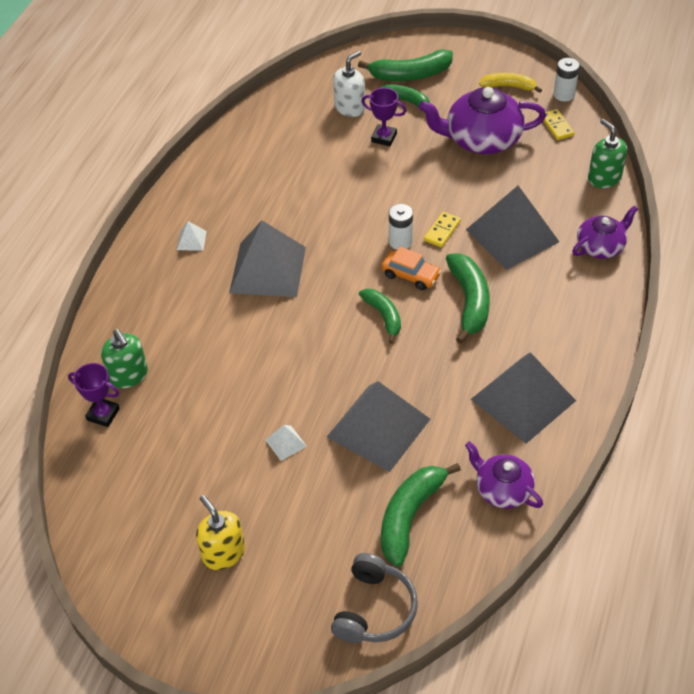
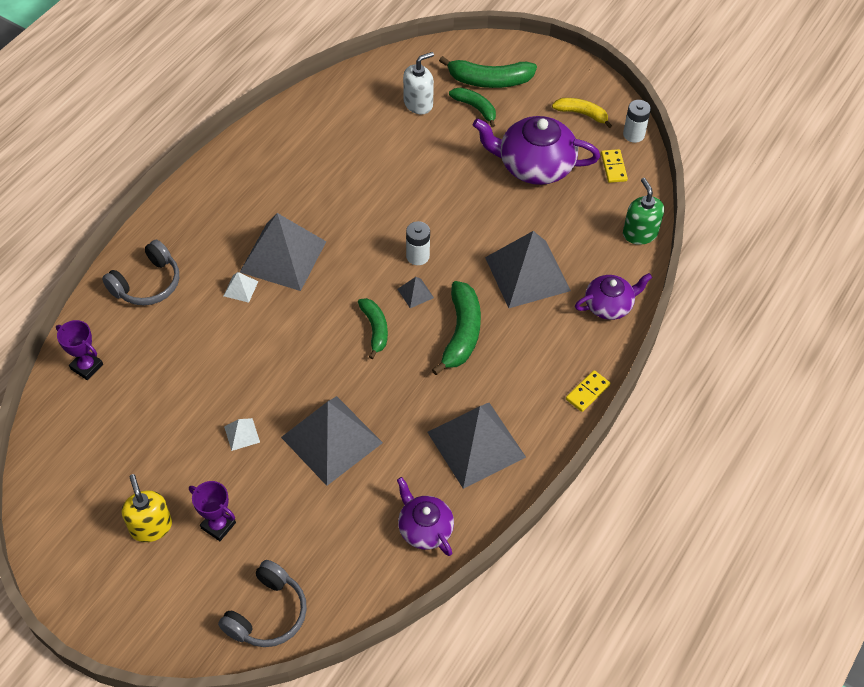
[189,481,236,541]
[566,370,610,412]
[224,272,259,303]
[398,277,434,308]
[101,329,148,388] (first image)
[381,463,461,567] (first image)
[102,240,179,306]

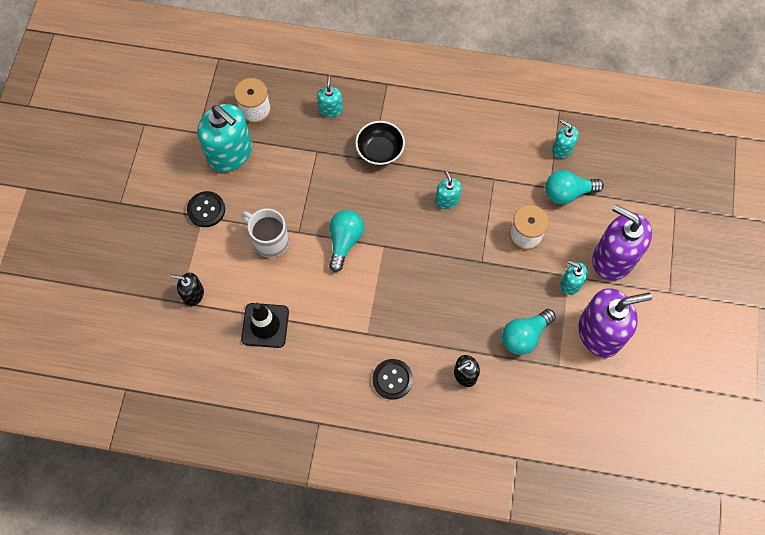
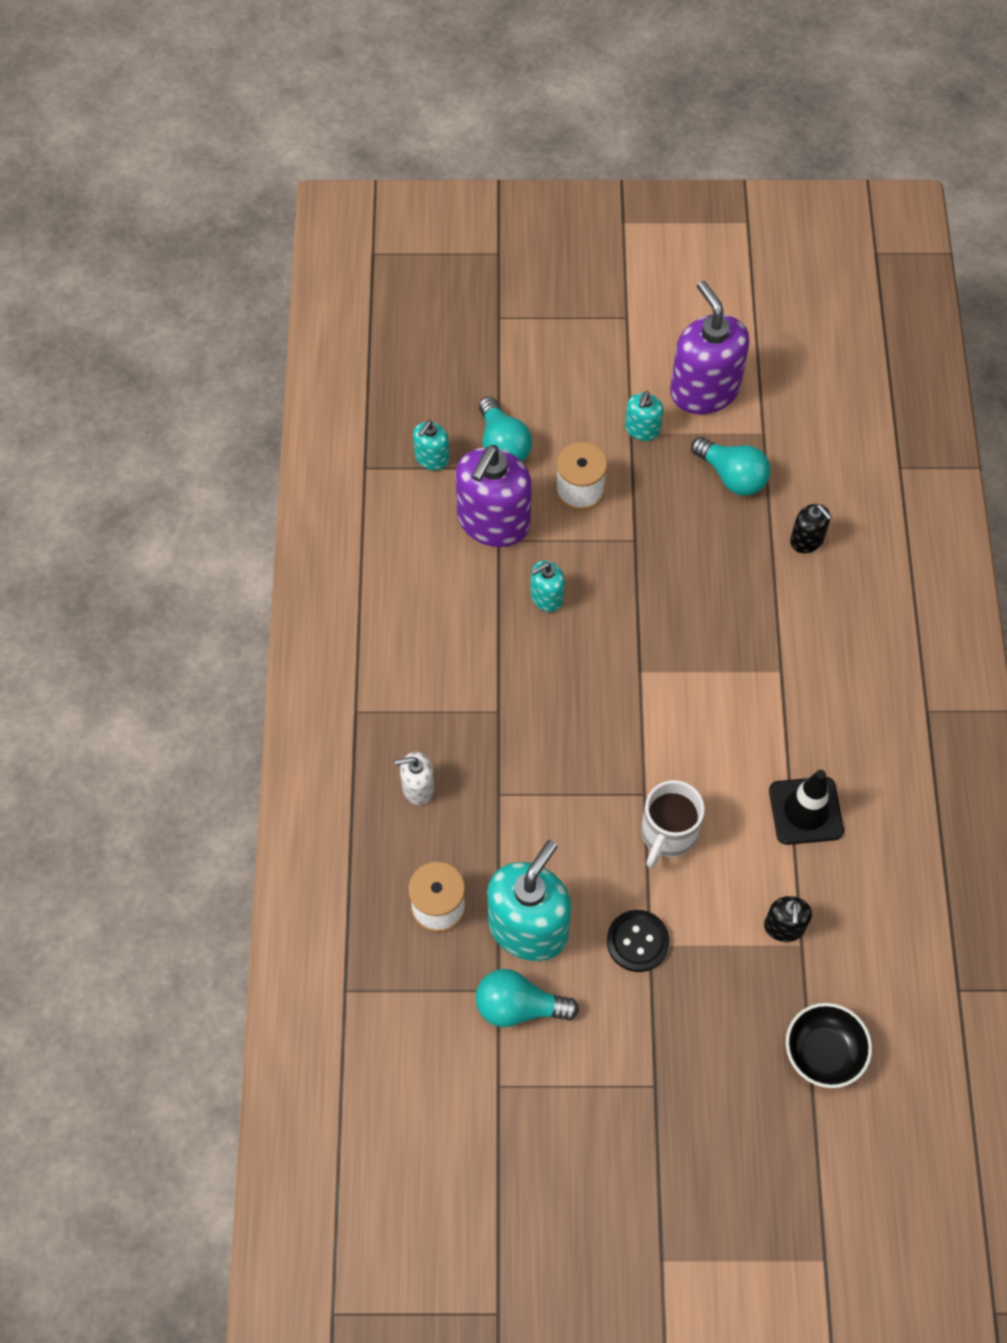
[395,752,434,805]
[786,1003,872,1088]
[455,445,532,547]
[476,969,579,1027]
[373,359,413,400] (first image)

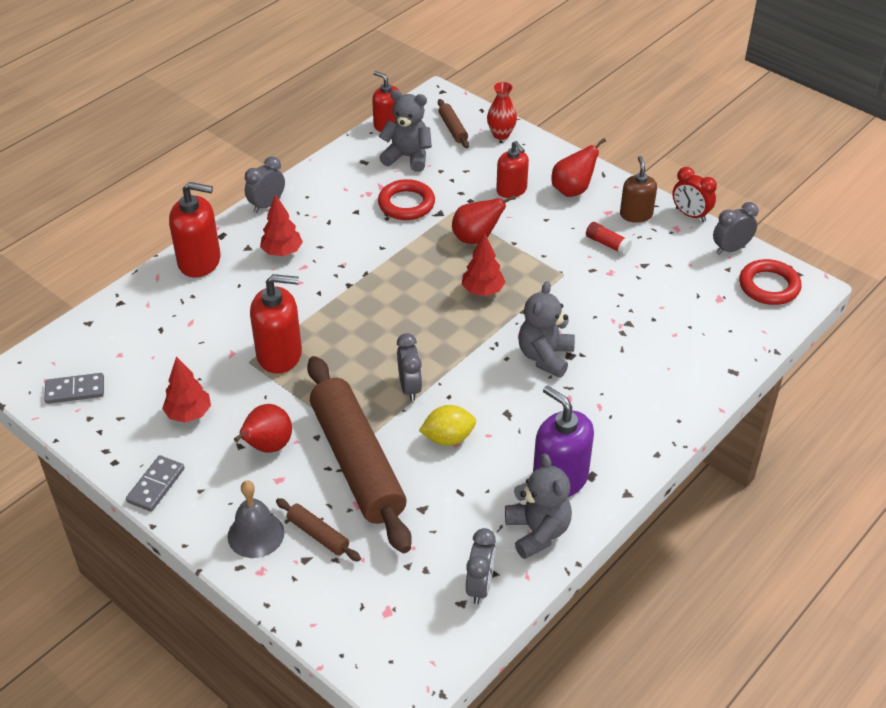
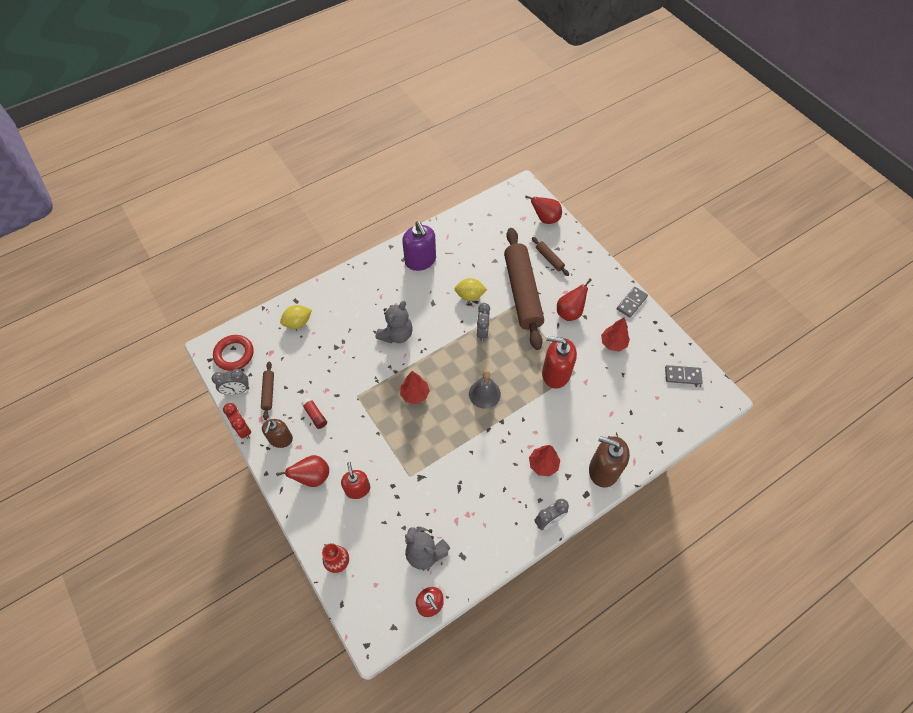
[261,362,274,420]
[378,179,435,220] (first image)
[589,436,630,487]
[525,195,562,224]
[505,453,572,559] (first image)
[469,370,501,409]
[466,528,496,604] (first image)
[280,305,312,329]

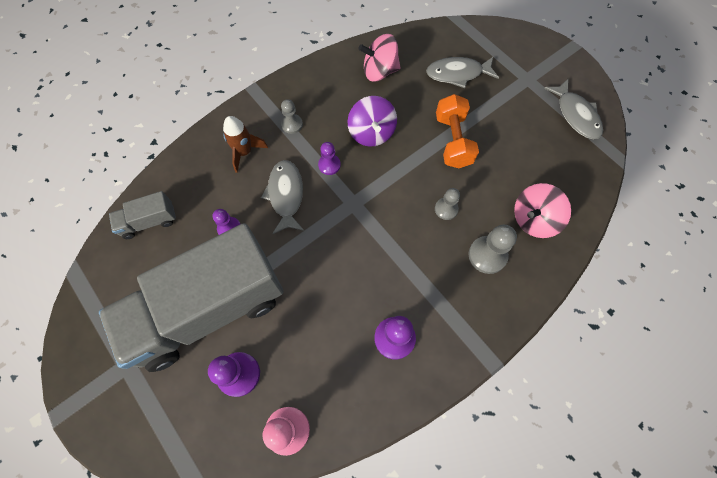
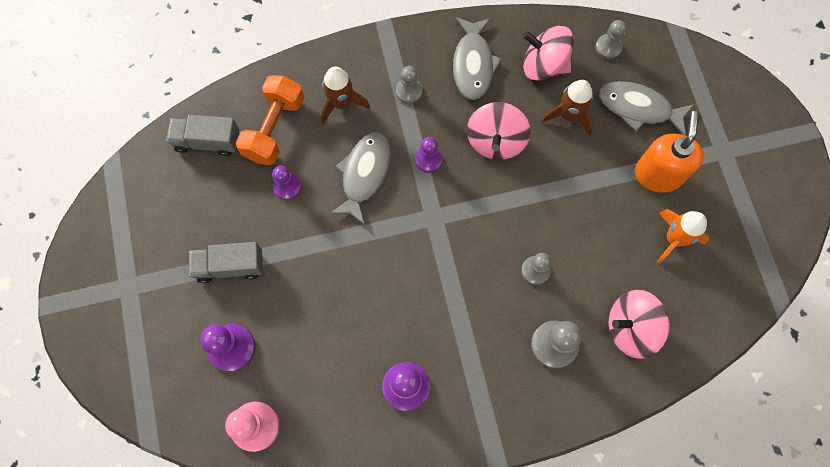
[453,17,502,100]
[236,75,304,165]
[467,102,531,160]
[189,242,263,283]
[596,20,626,59]
[541,80,593,136]
[635,111,704,193]
[657,209,709,263]

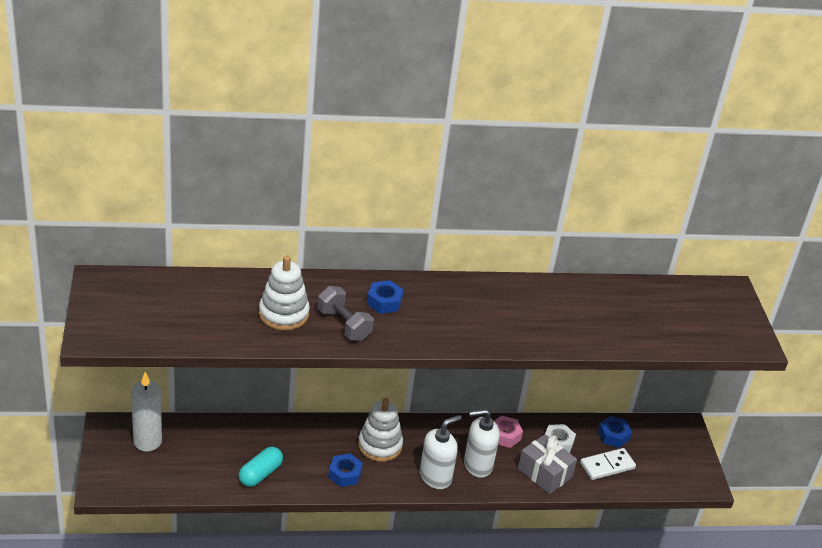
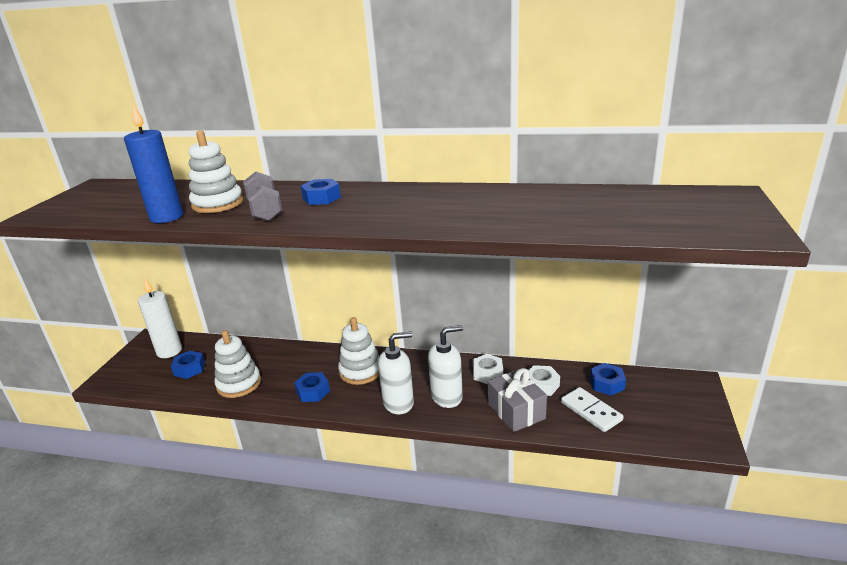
[428,325,463,408]
[473,354,503,384]
[214,330,261,398]
[561,387,624,432]
[124,104,184,223]
[171,351,205,379]

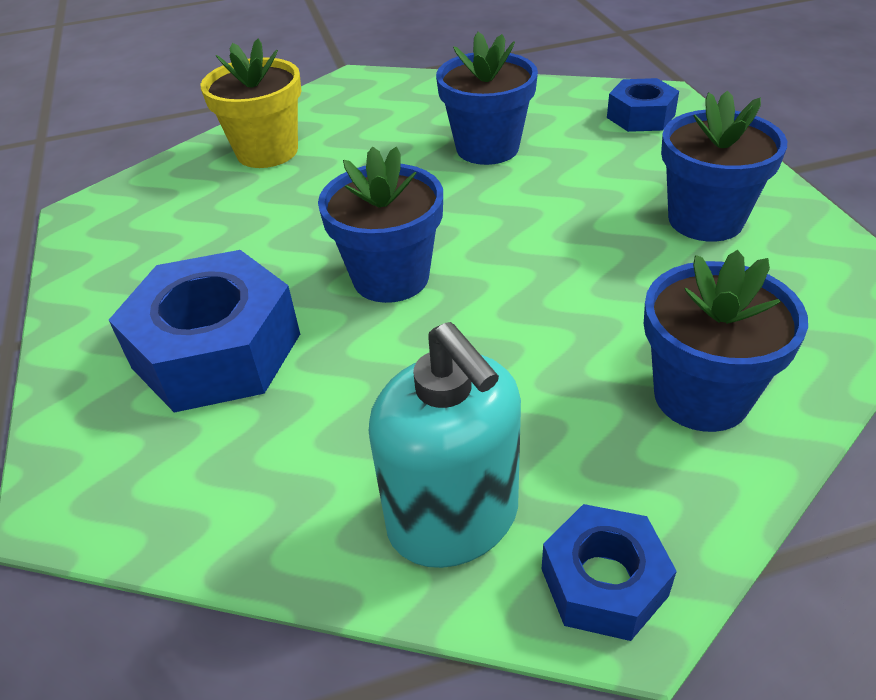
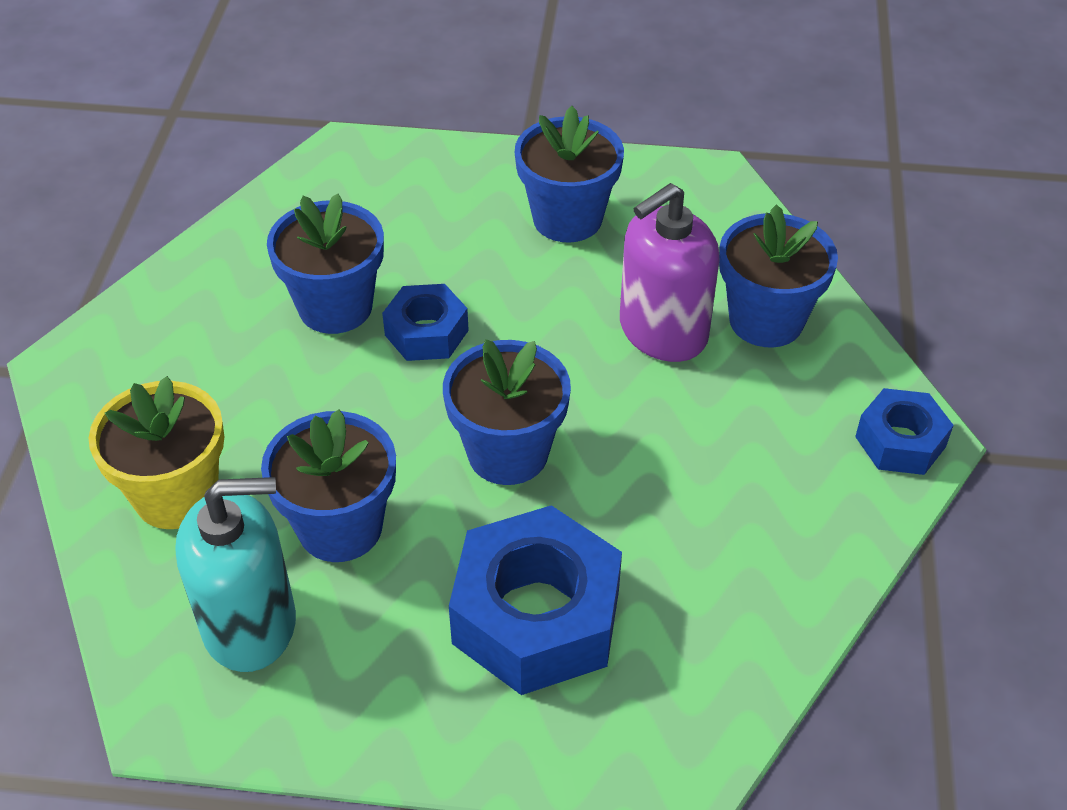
[382,284,469,361]
[175,477,296,672]
[620,183,720,362]
[261,410,396,562]

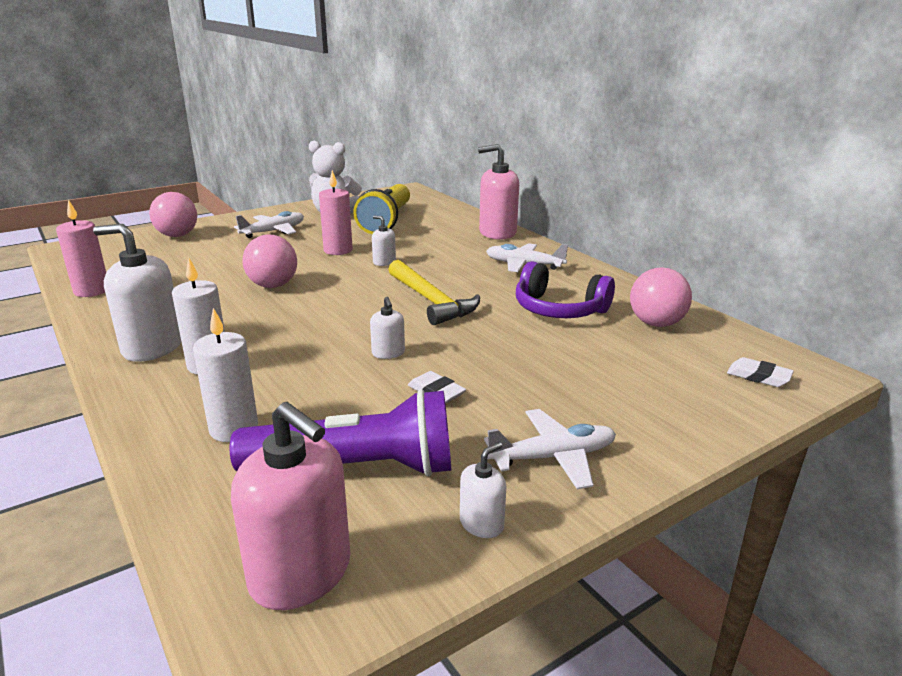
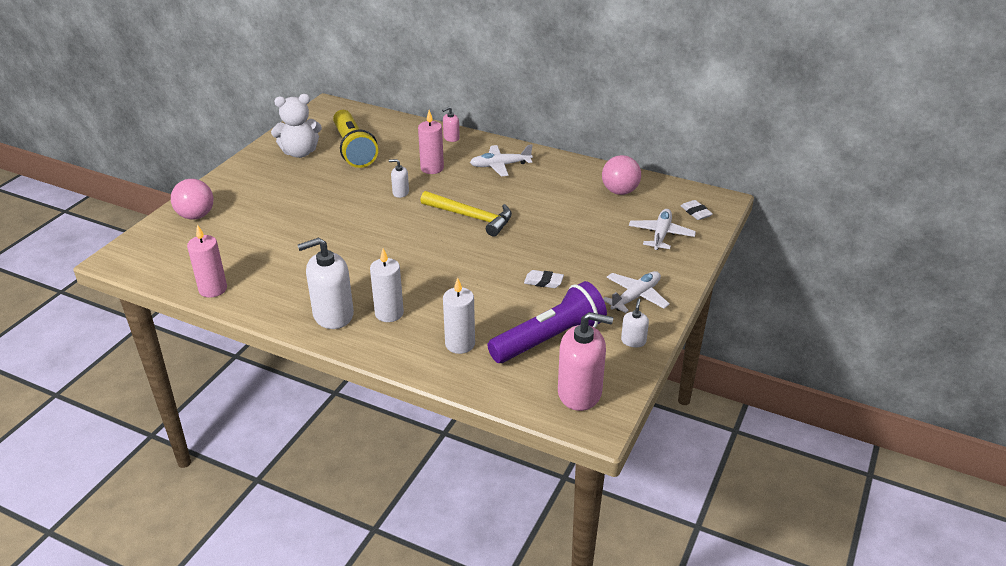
[442,107,460,142]
[418,110,444,174]
[629,209,696,250]
[242,235,297,288] (first image)
[516,261,615,318] (first image)
[370,297,405,359] (first image)
[681,200,713,220]

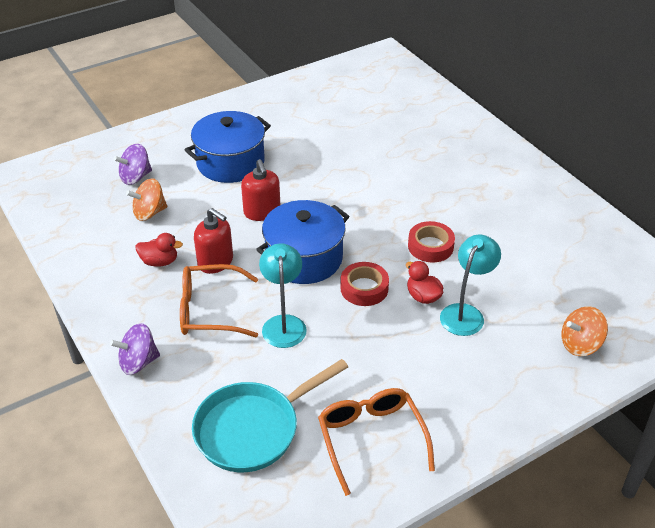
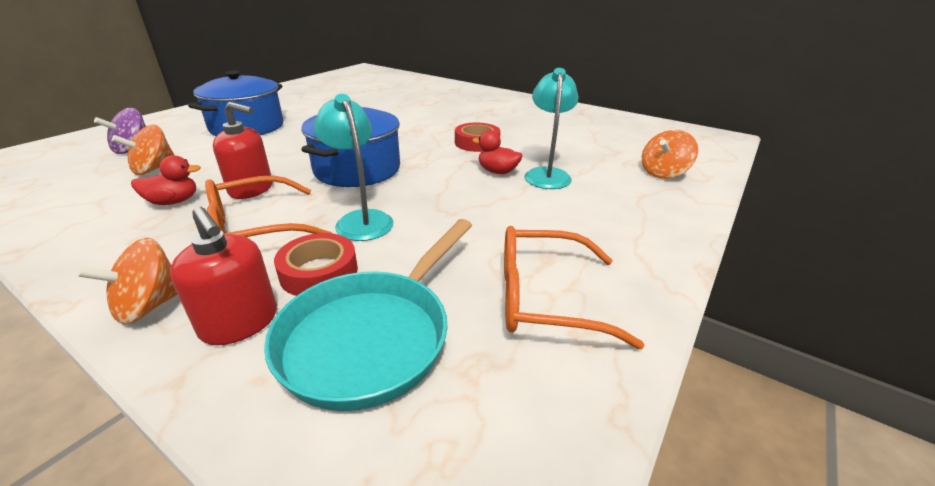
[170,207,277,345]
[274,233,358,296]
[77,238,178,324]
[504,226,644,349]

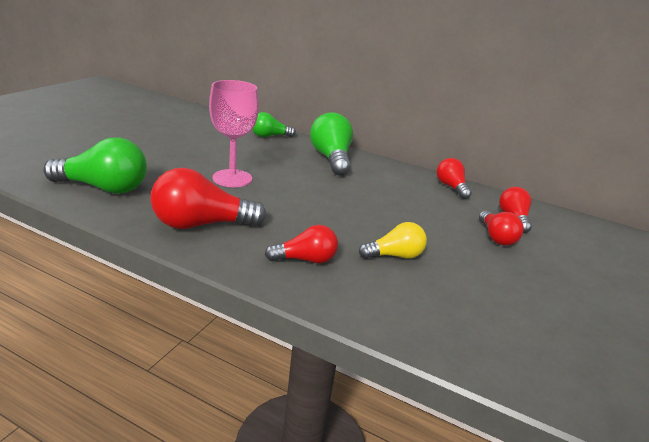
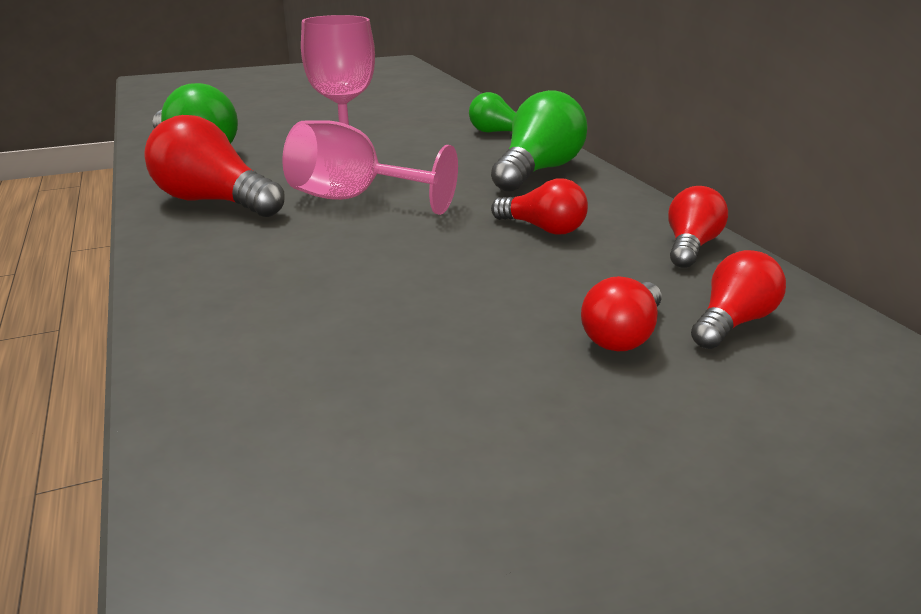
[359,222,427,259] (first image)
[491,179,588,235]
[282,120,458,215]

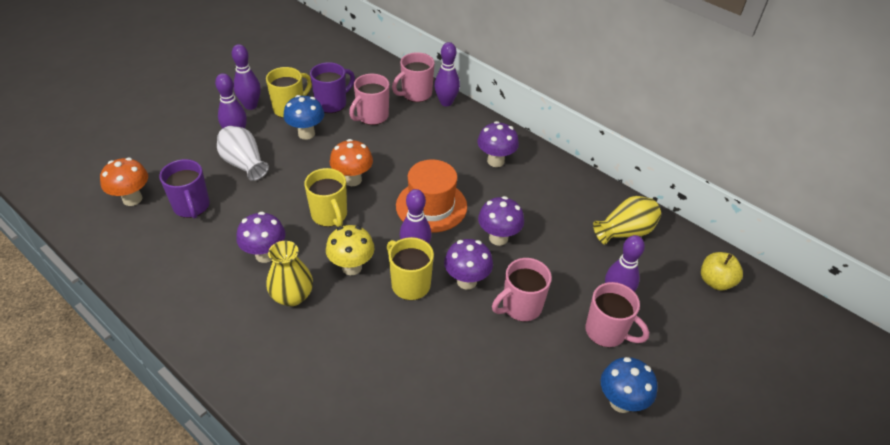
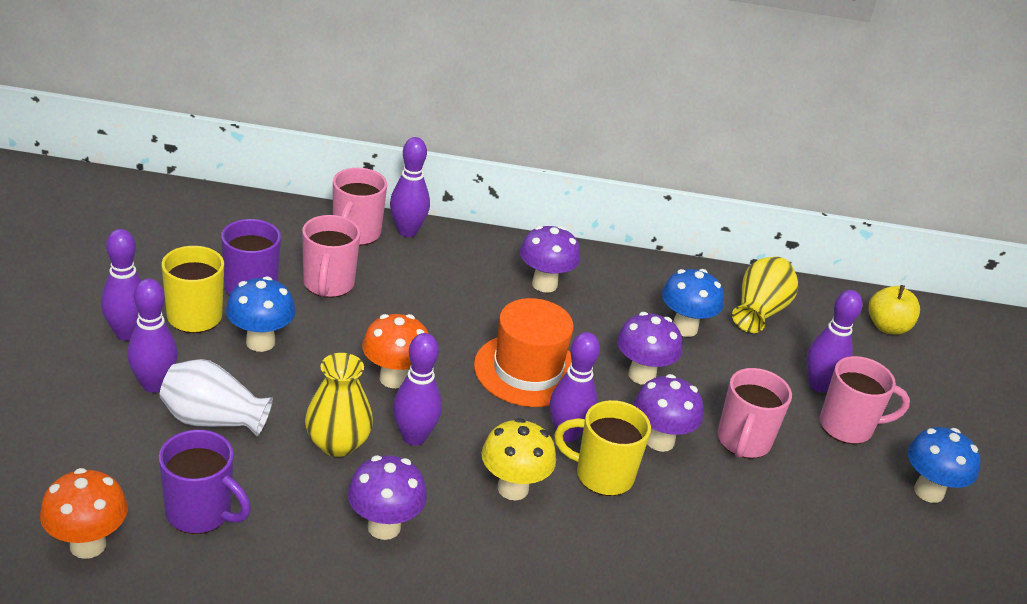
[393,333,442,446]
[305,353,373,457]
[662,269,724,337]

